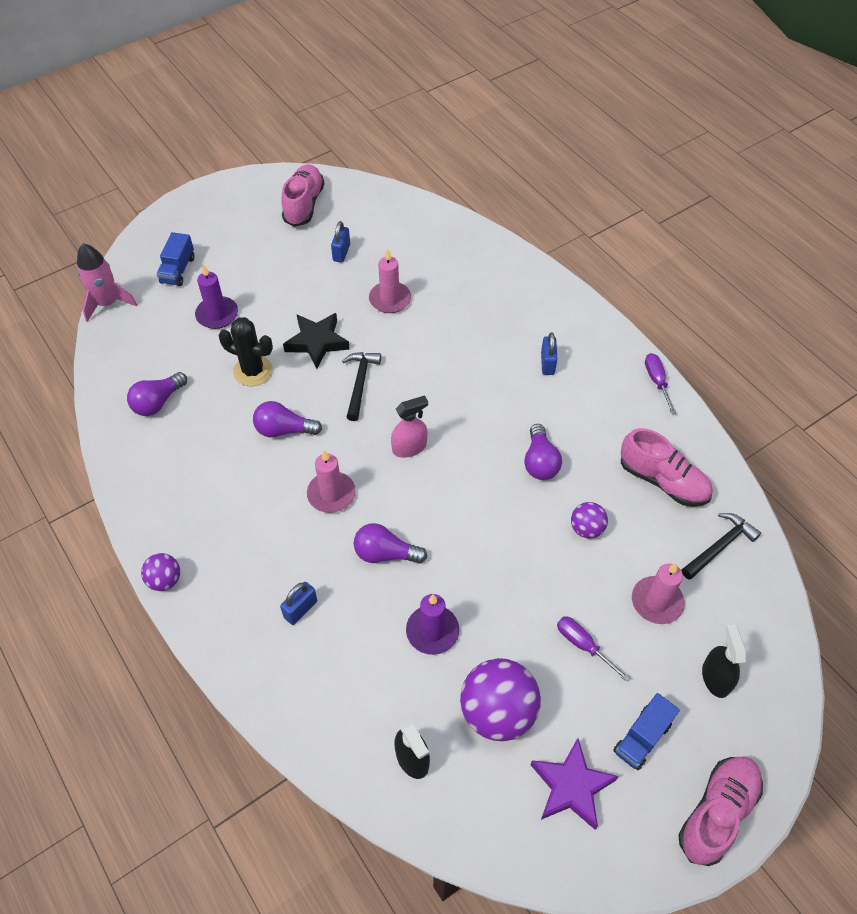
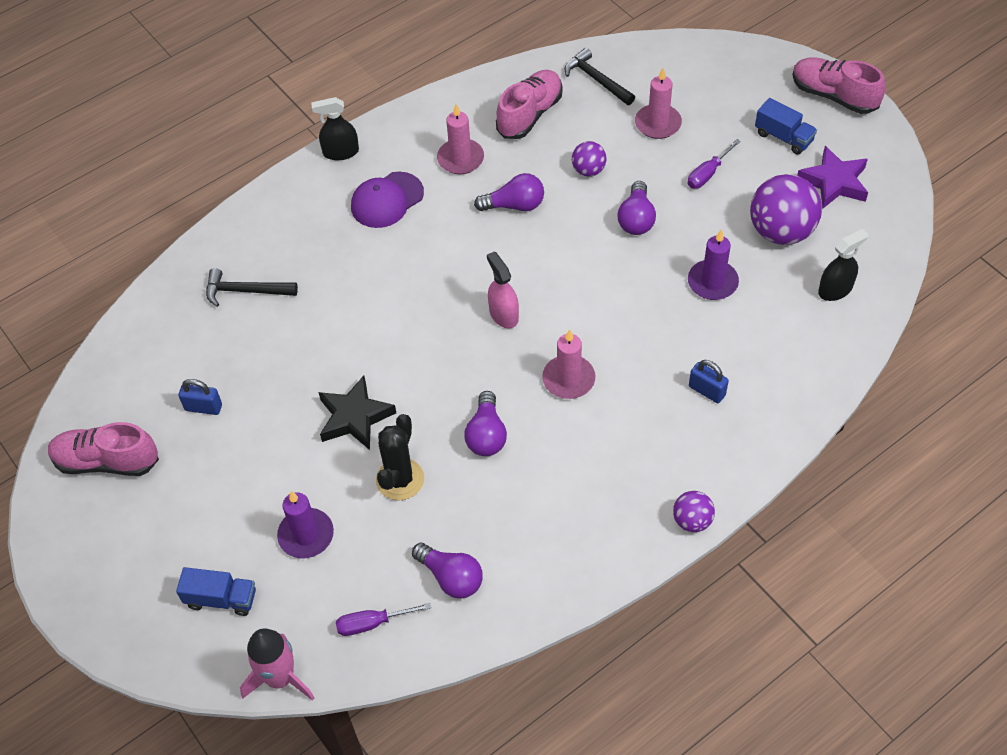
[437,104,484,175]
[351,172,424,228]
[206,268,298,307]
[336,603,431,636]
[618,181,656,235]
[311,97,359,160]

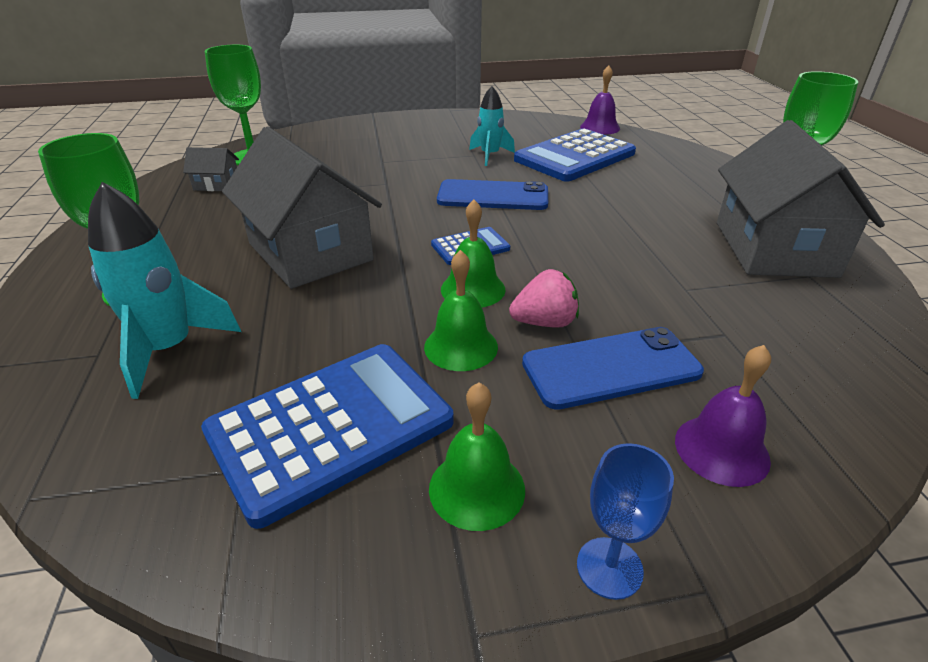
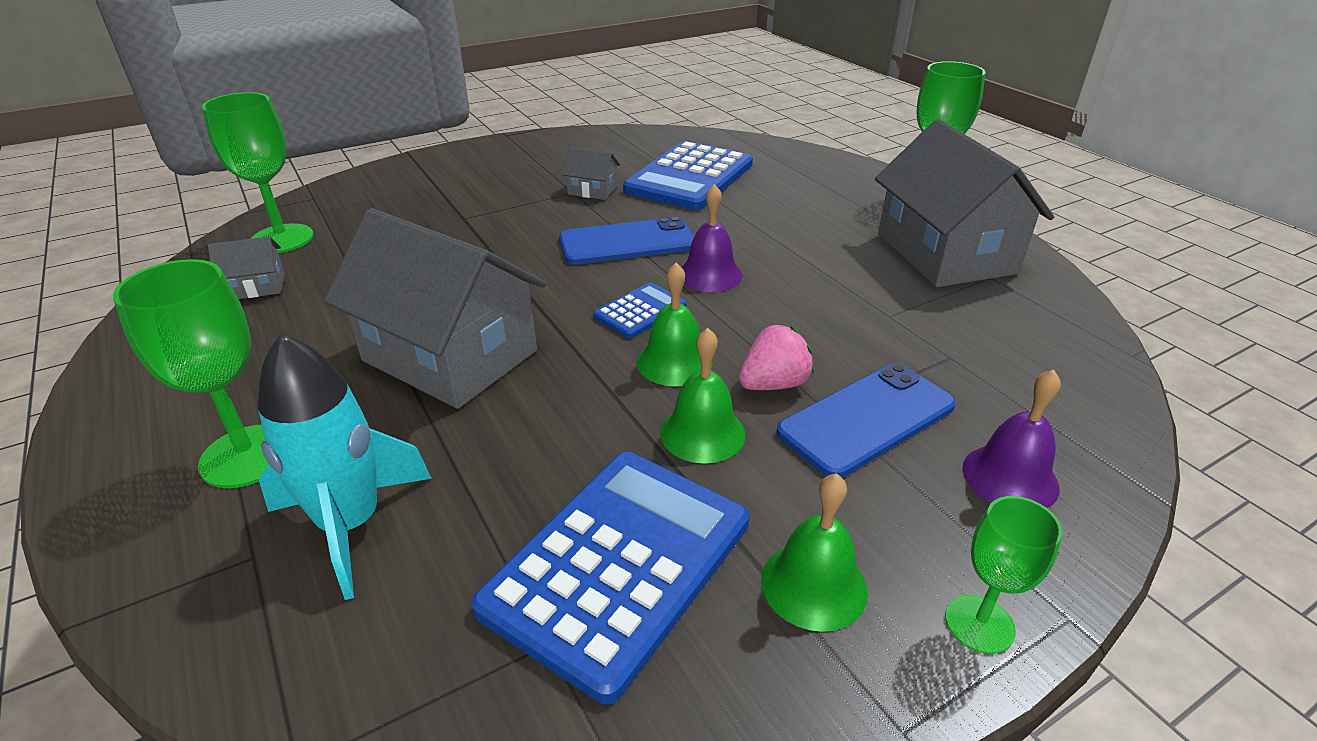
[682,184,742,292]
[562,147,620,200]
[945,496,1062,654]

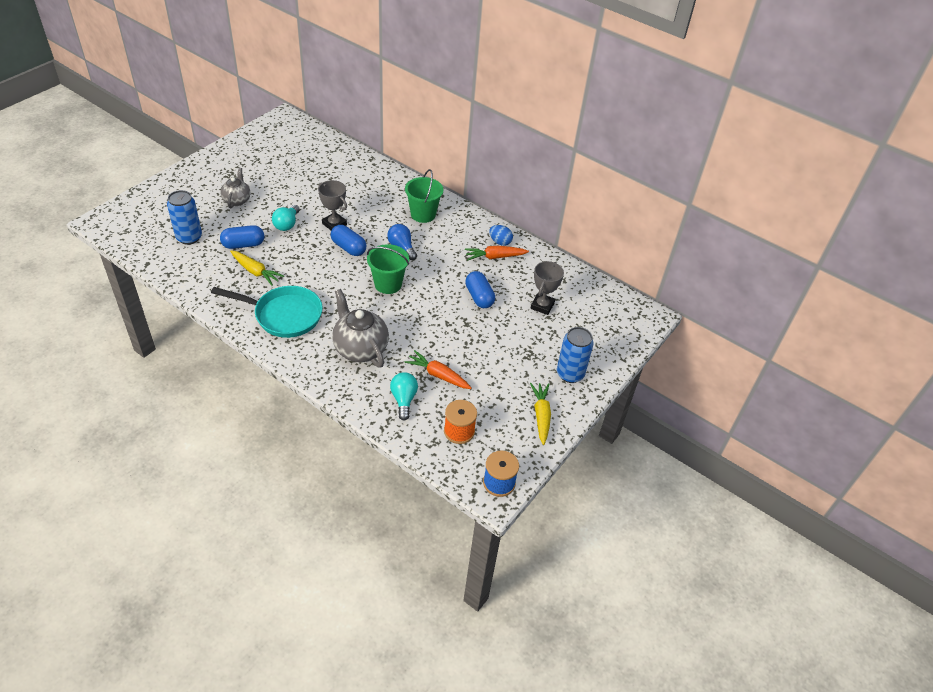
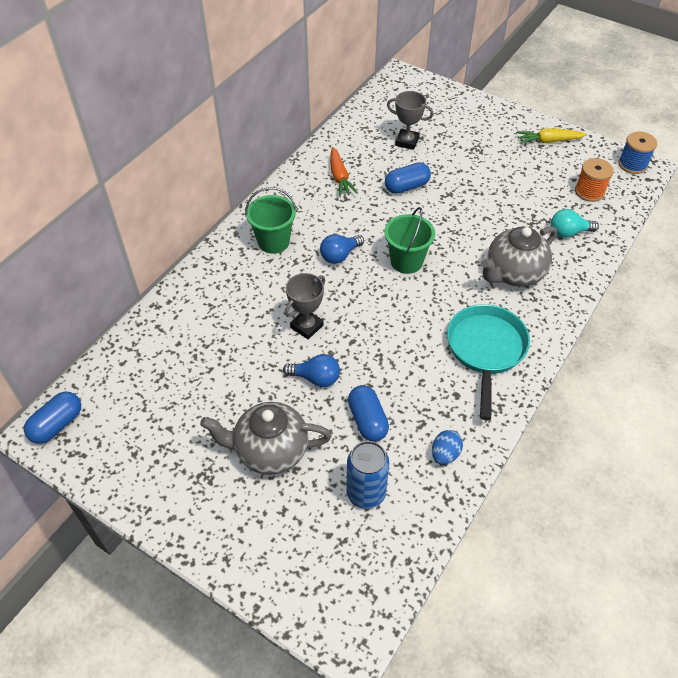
[200,402,331,475]
[283,354,340,387]
[24,392,81,444]
[432,430,463,465]
[230,250,284,286] (first image)
[557,327,594,383] (first image)
[404,350,471,389] (first image)

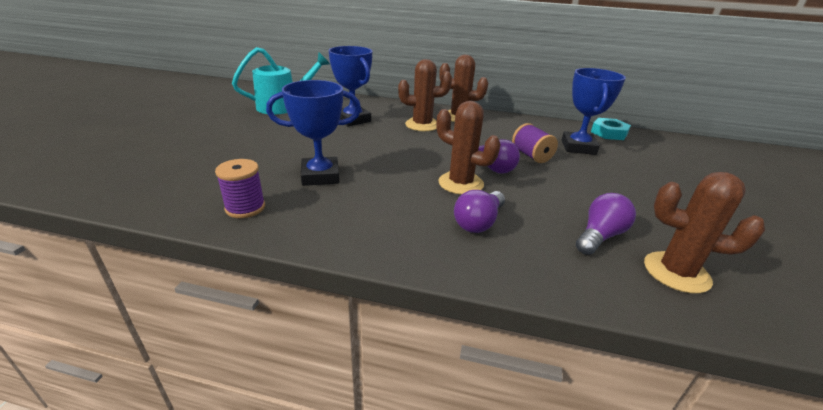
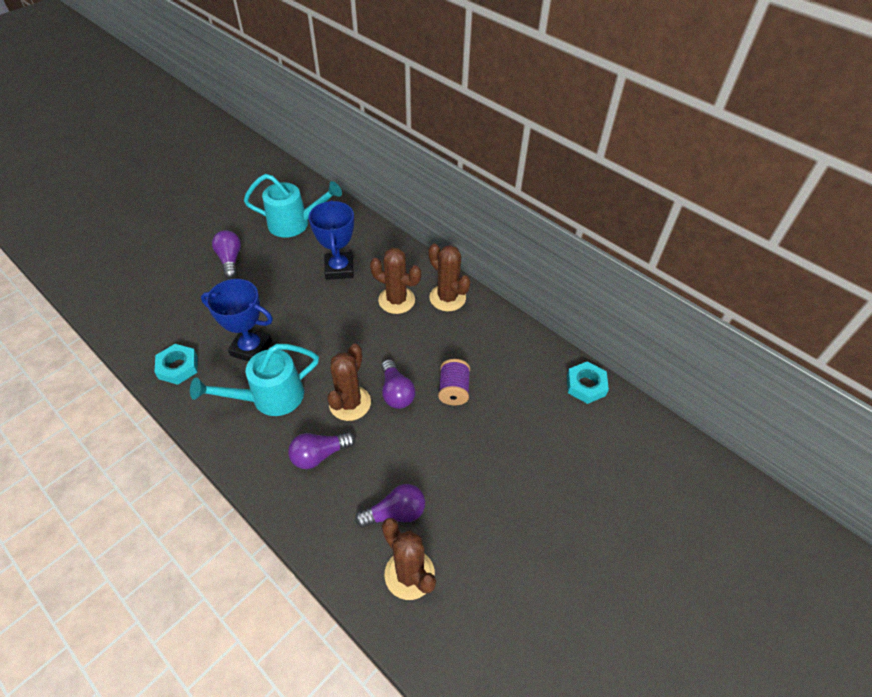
[562,68,626,155] (first image)
[327,344,371,421]
[154,344,197,385]
[212,230,241,279]
[190,344,319,416]

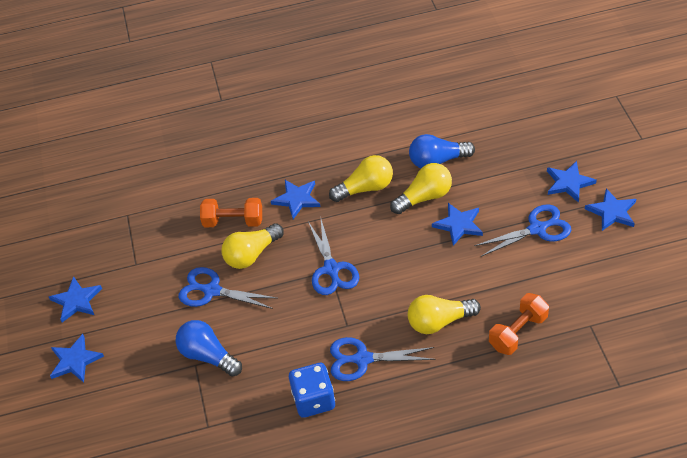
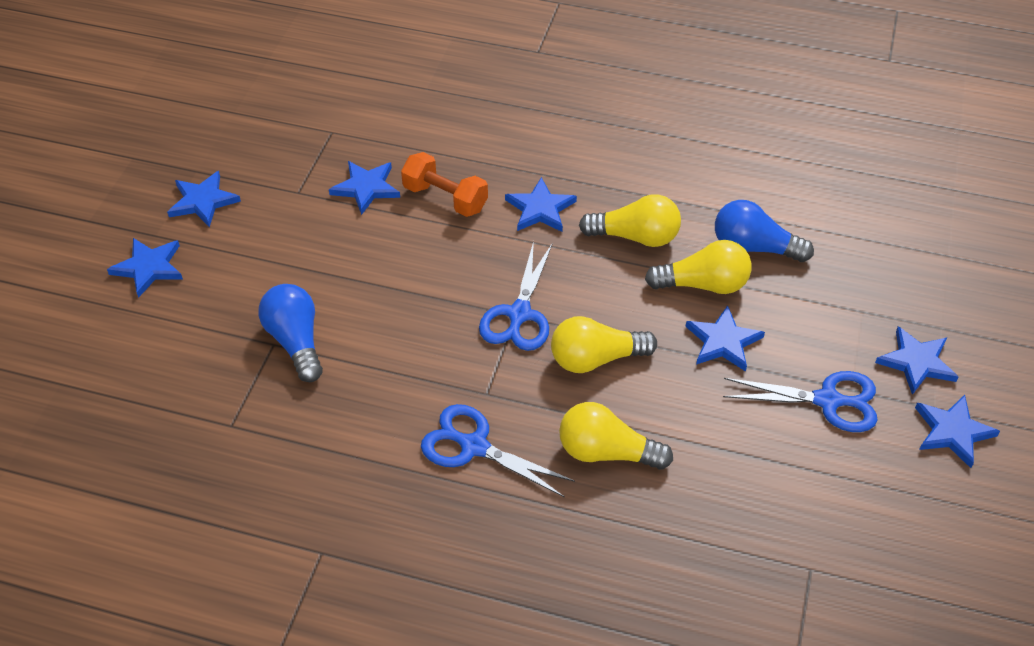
[551,316,657,373]
[179,267,276,309] (first image)
[489,293,549,355] (first image)
[289,363,335,418] (first image)
[329,161,400,215]

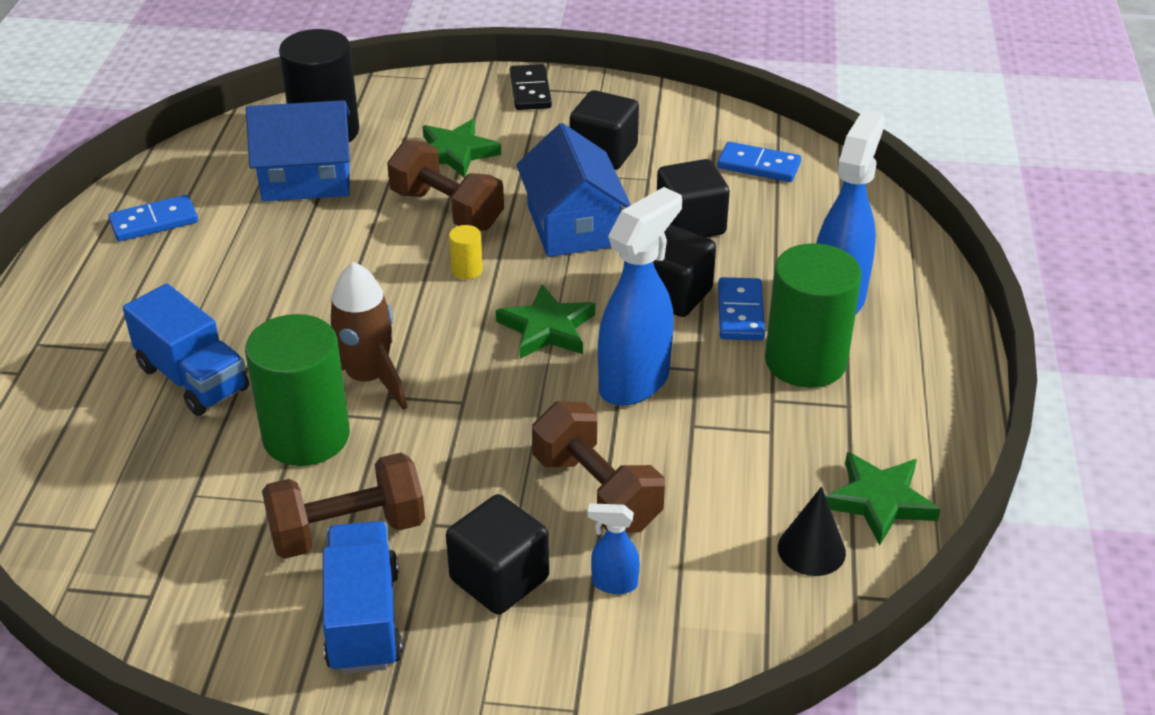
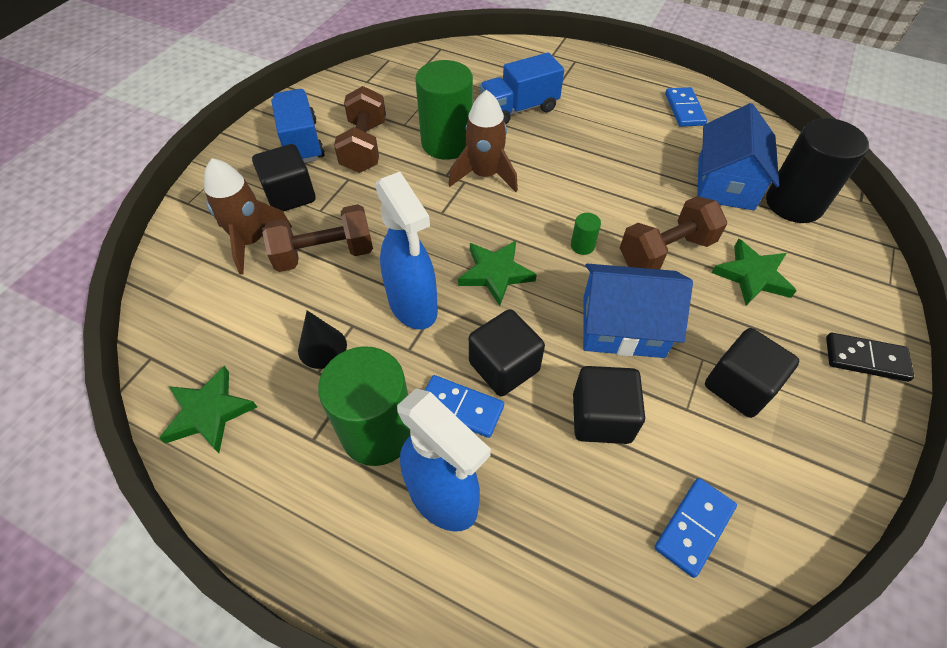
[571,213,601,255]
[298,310,347,369]
[204,158,292,275]
[271,89,325,163]

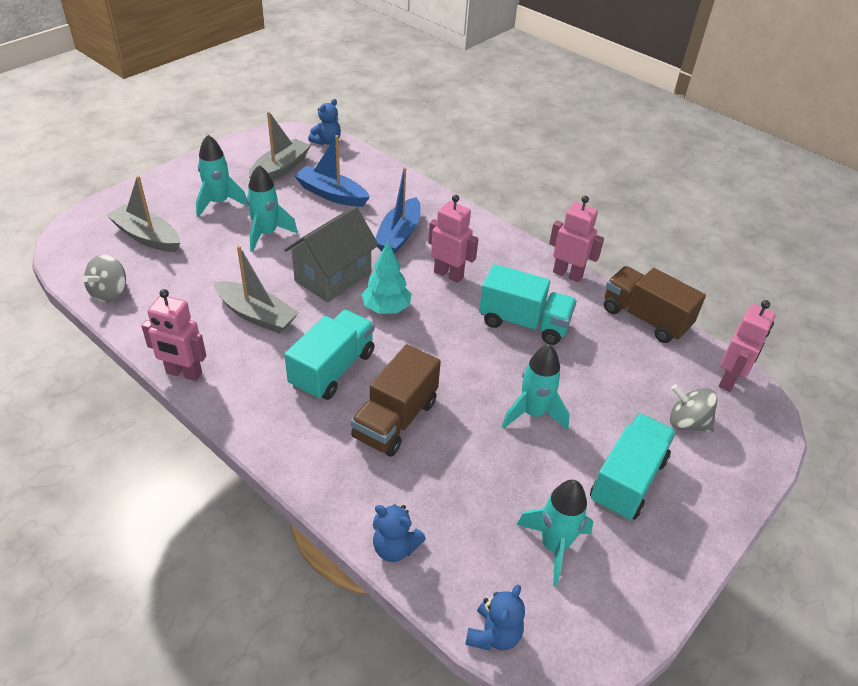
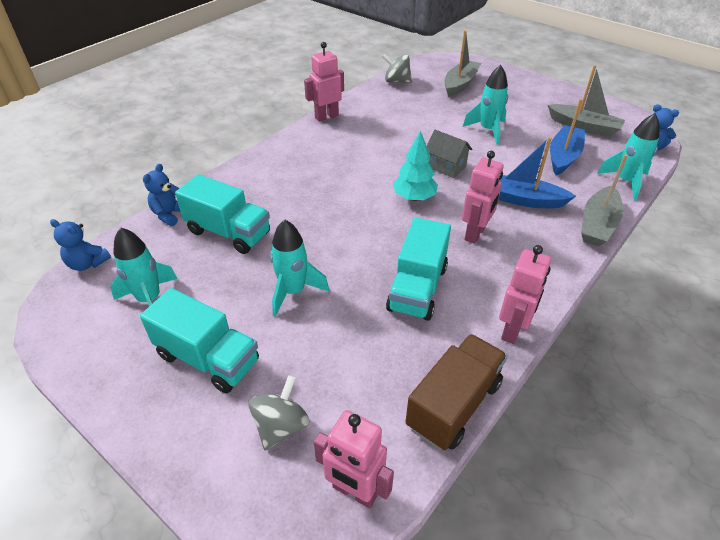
[597,113,660,200]
[427,130,472,178]
[581,154,628,247]
[304,42,344,122]
[175,174,270,254]
[351,344,441,457] (first image)

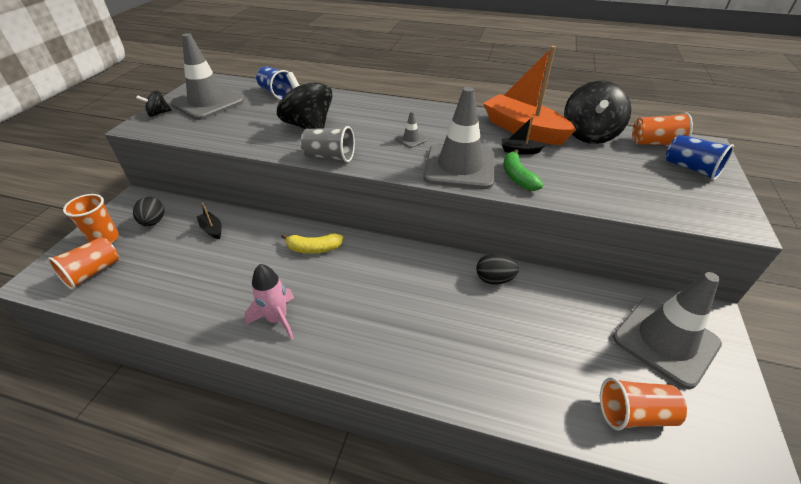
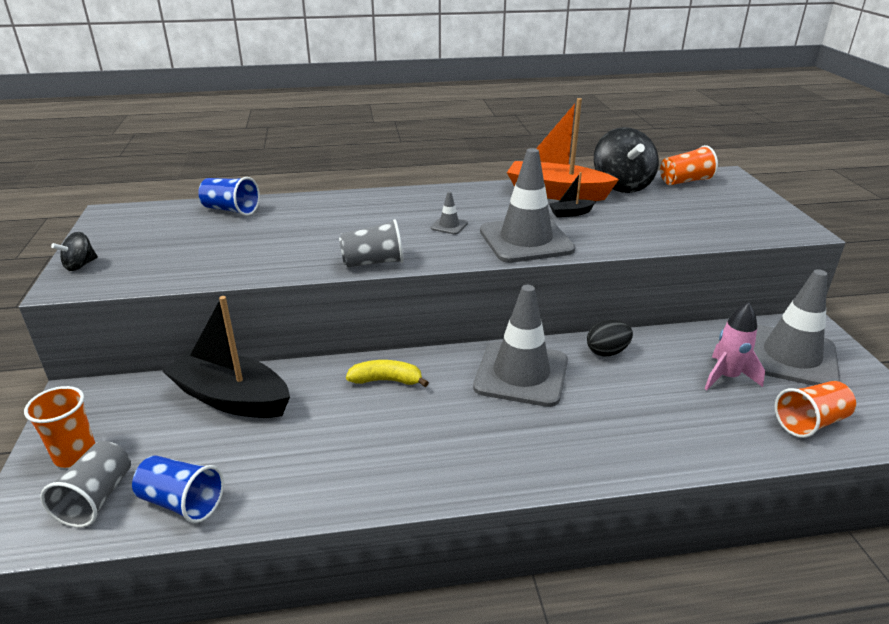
[473,285,568,407]
[277,72,333,129] (first image)
[132,455,224,523]
[503,149,543,191] (first image)
[133,197,164,226] (first image)
[162,296,290,418]
[346,360,429,387]
[40,441,131,528]
[705,302,765,390]

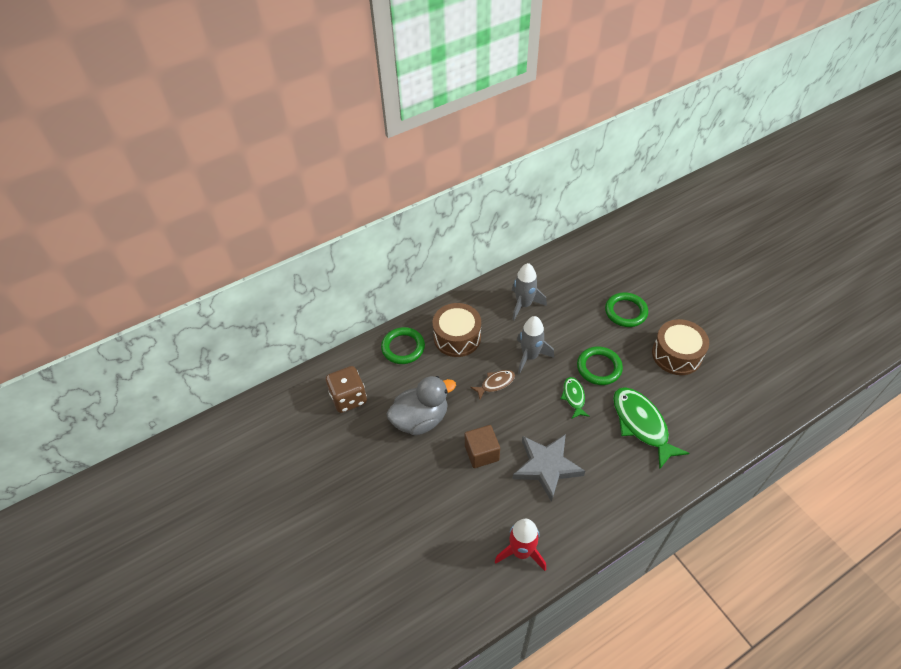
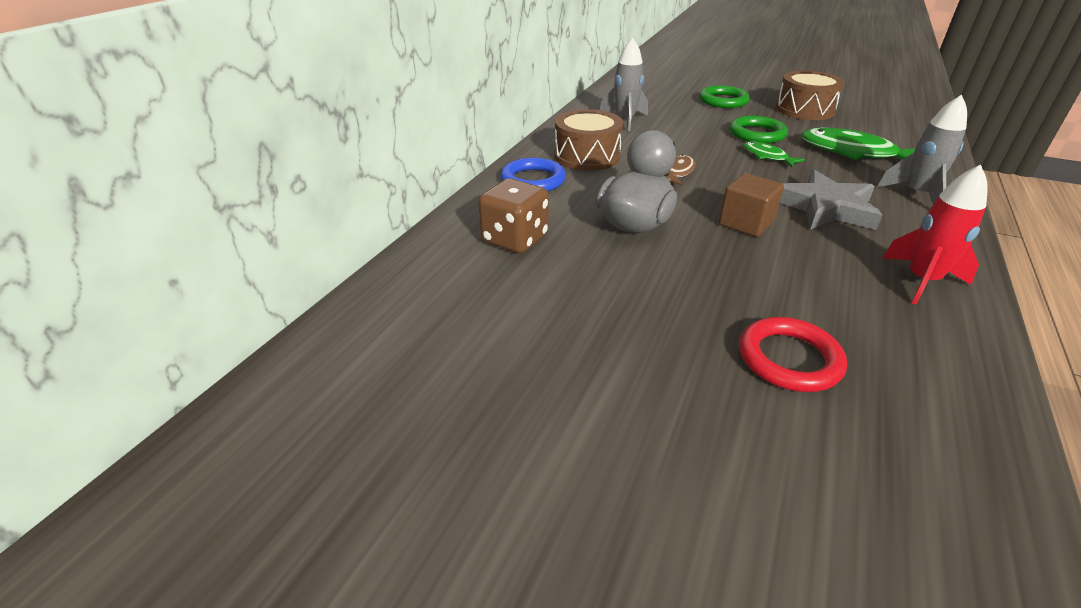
[877,95,967,204]
[501,158,566,191]
[739,317,847,392]

